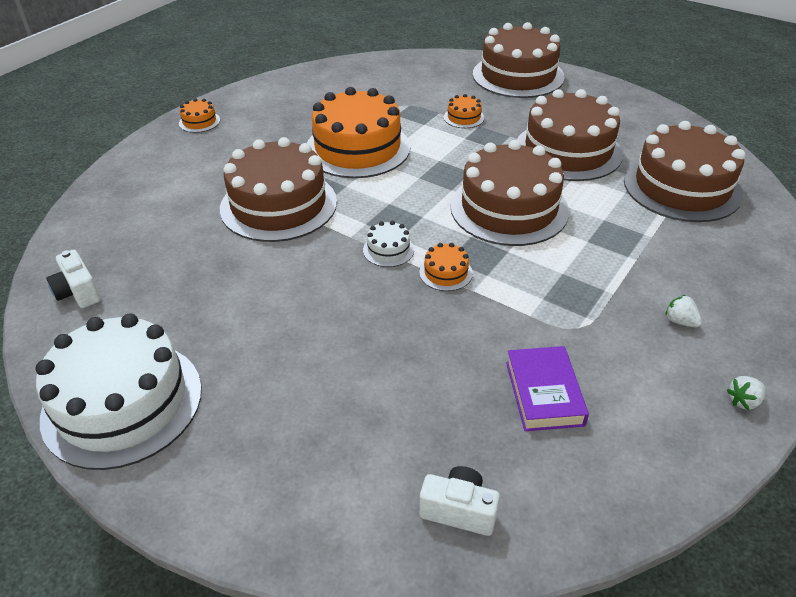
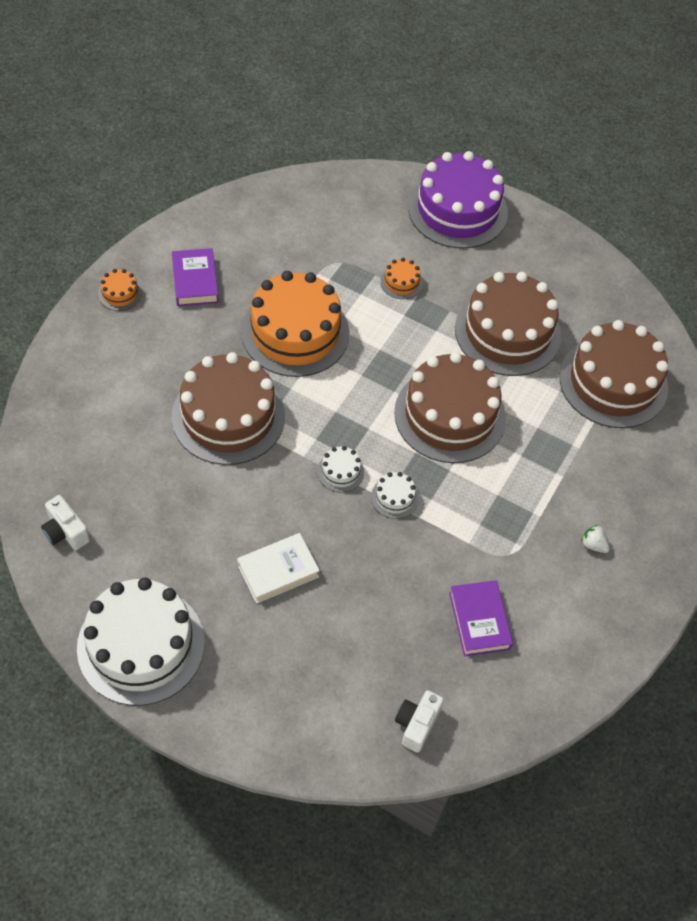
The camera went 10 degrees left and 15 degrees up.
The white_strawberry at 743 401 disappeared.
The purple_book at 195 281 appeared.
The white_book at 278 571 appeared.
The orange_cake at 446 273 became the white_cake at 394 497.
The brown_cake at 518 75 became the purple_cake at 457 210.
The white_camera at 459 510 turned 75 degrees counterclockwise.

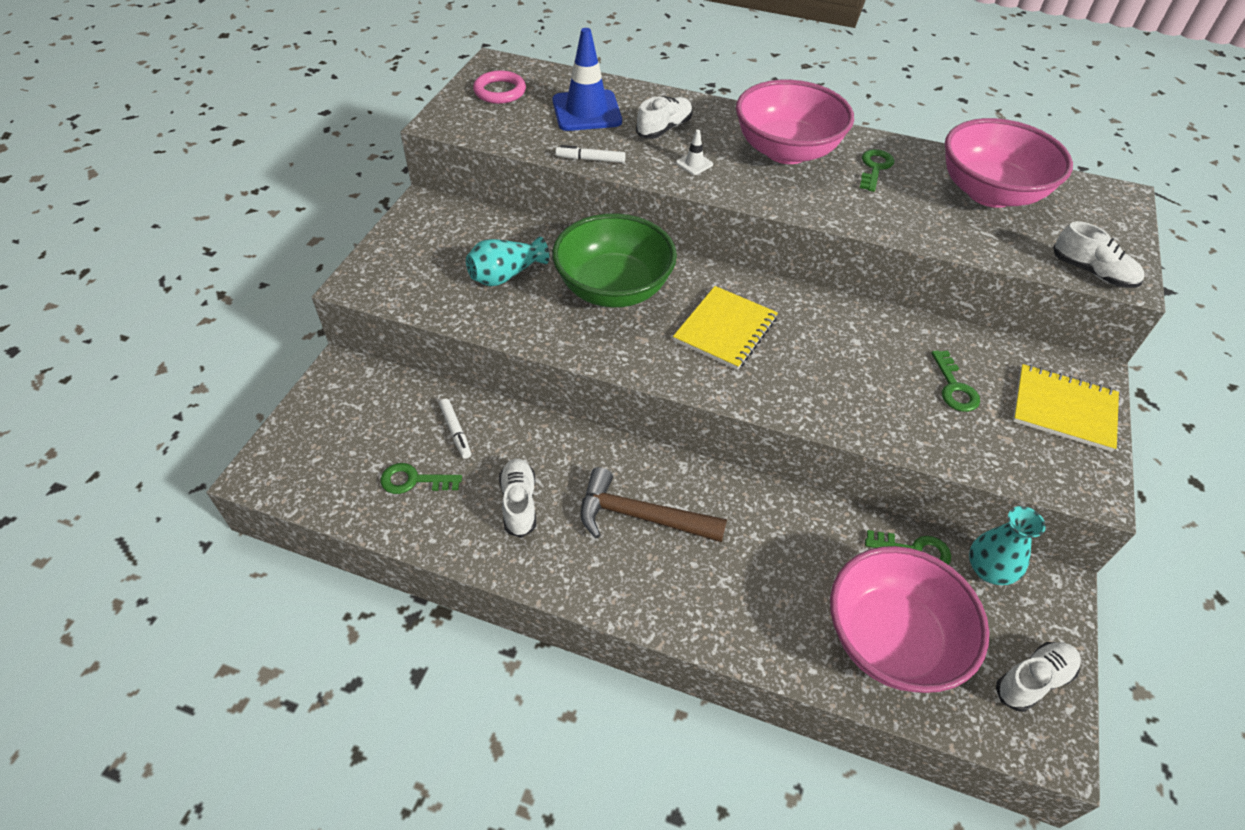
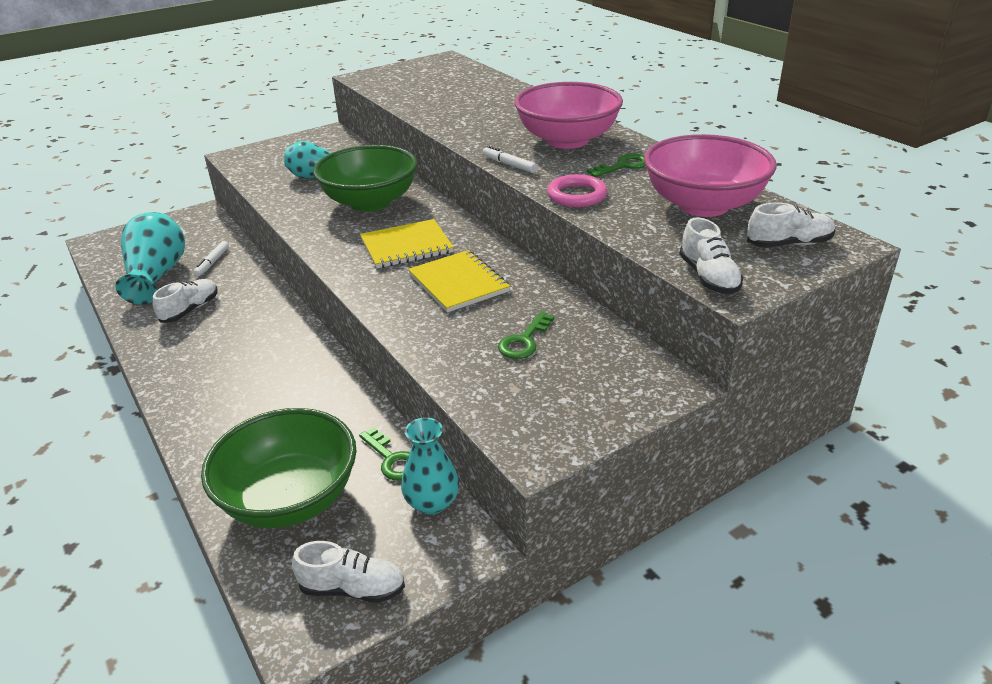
The camera went 40 degrees right and 15 degrees down.
The blue_traffic_cone at 586 111 disappeared.
The brown_hammer at 640 516 disappeared.
The white_traffic_cone at 694 164 disappeared.
The pink_ring moved from 500 91 to 577 195.
The white_marker moved from 590 159 to 509 165.
The white_shoe moved from 664 128 to 789 244.
The yellow_notebook moved from 1063 409 to 458 283.
The green_key at 414 480 was replaced by the turquoise_vase at 157 275.
The pink_bowl at 891 639 became the green_bowl at 290 499.

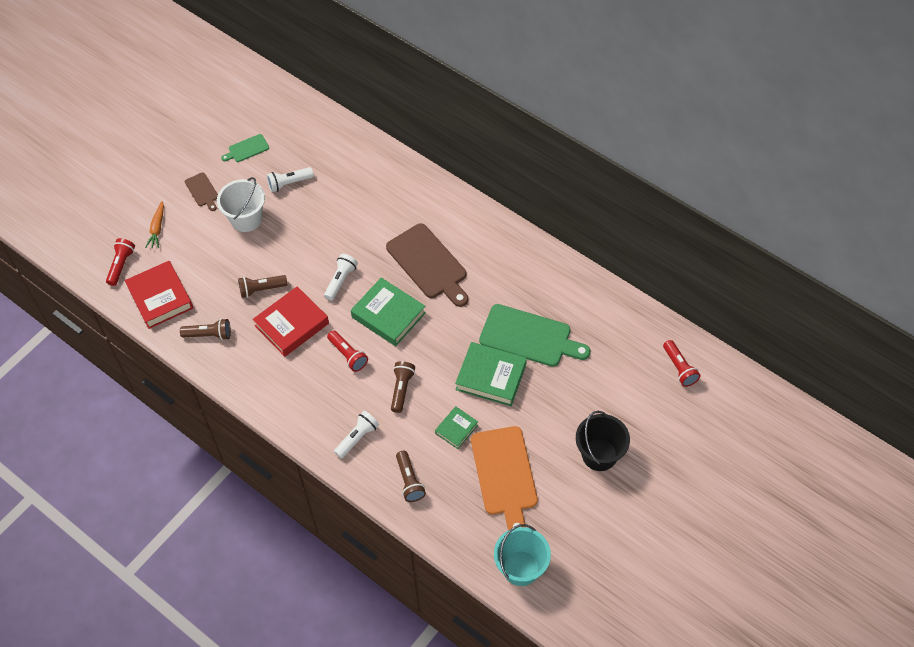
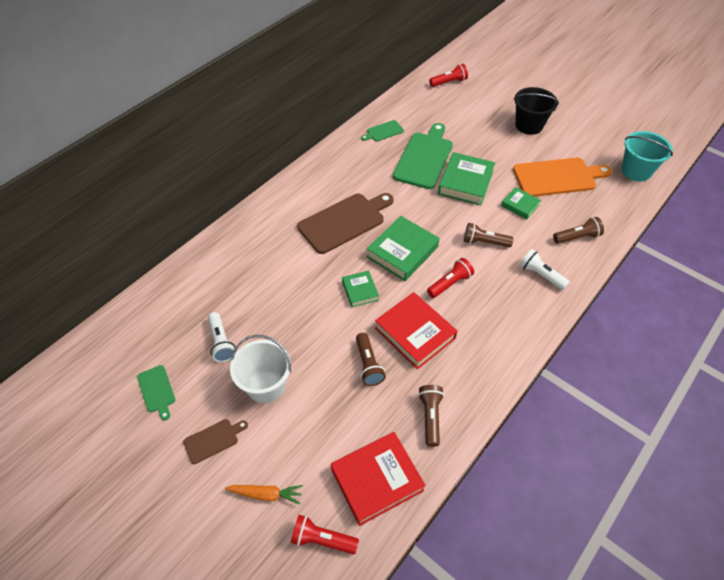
The camera went 90 degrees left and 5 degrees down.
The green_cutting_board at 383 131 appeared.
The white_flashlight at 341 280 was replaced by the green_book at 360 291.

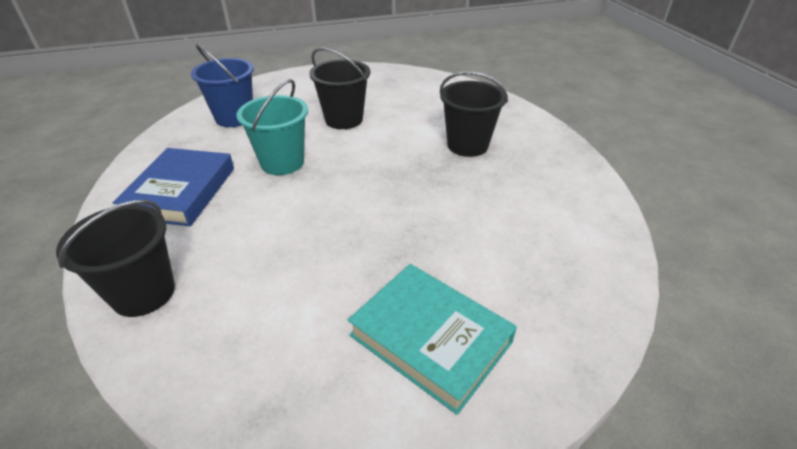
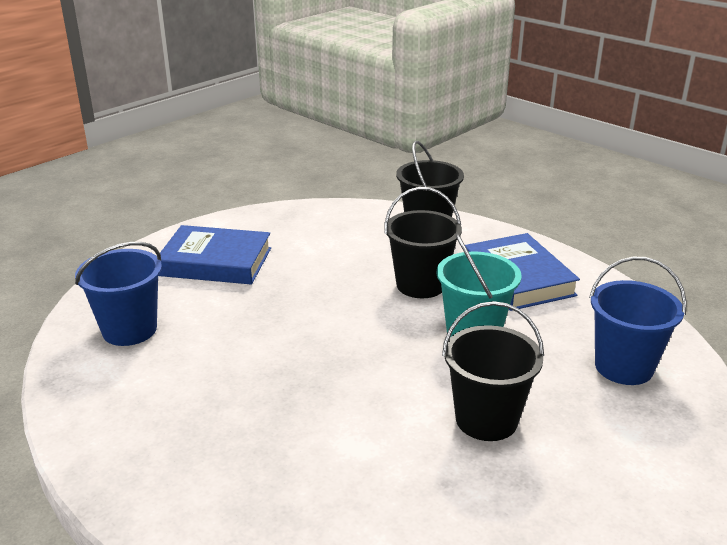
The camera went 150 degrees right and 10 degrees down.
The blue_bucket at 129 330 appeared.
The black_bucket moved from 467 145 to 420 285.
The turquoise_book at 430 338 became the blue_book at 216 262.

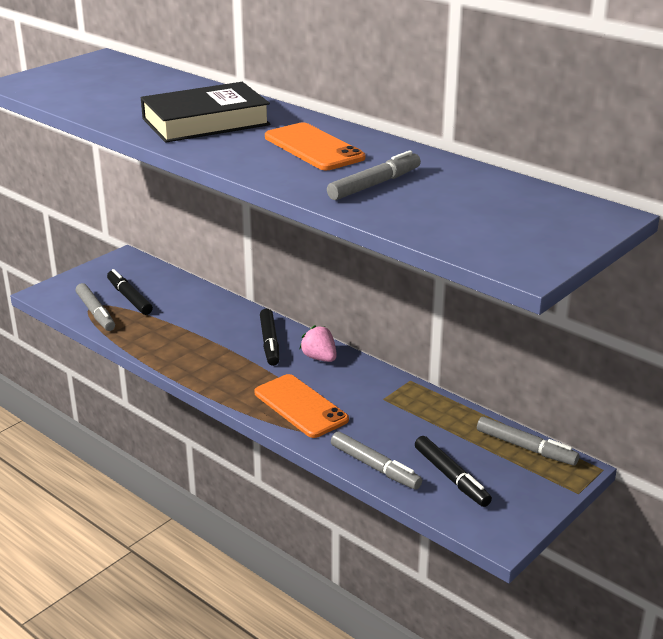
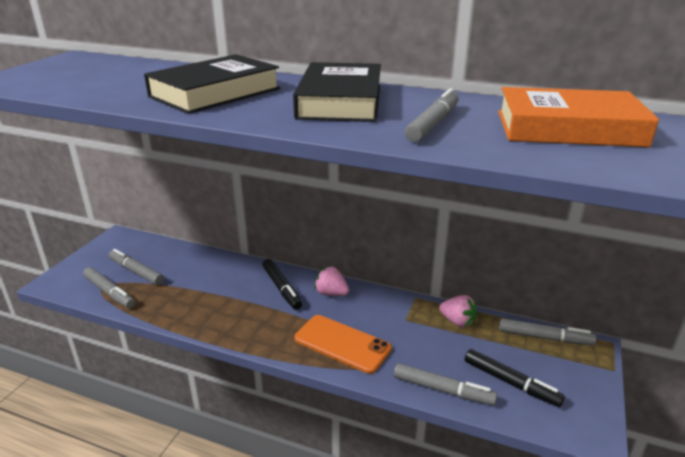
The camera went 20 degrees left and 0 degrees up.
The pink_strawberry at 457 321 appeared.
The orange_book at 568 128 appeared.
The orange_phone at 313 148 was replaced by the black_book at 340 101.
The black_marker at 129 298 became the grey_marker at 136 272.

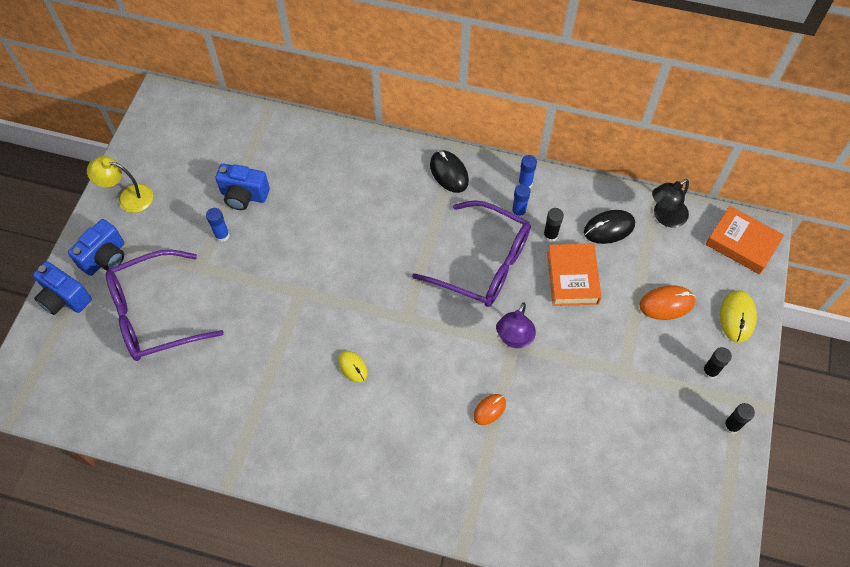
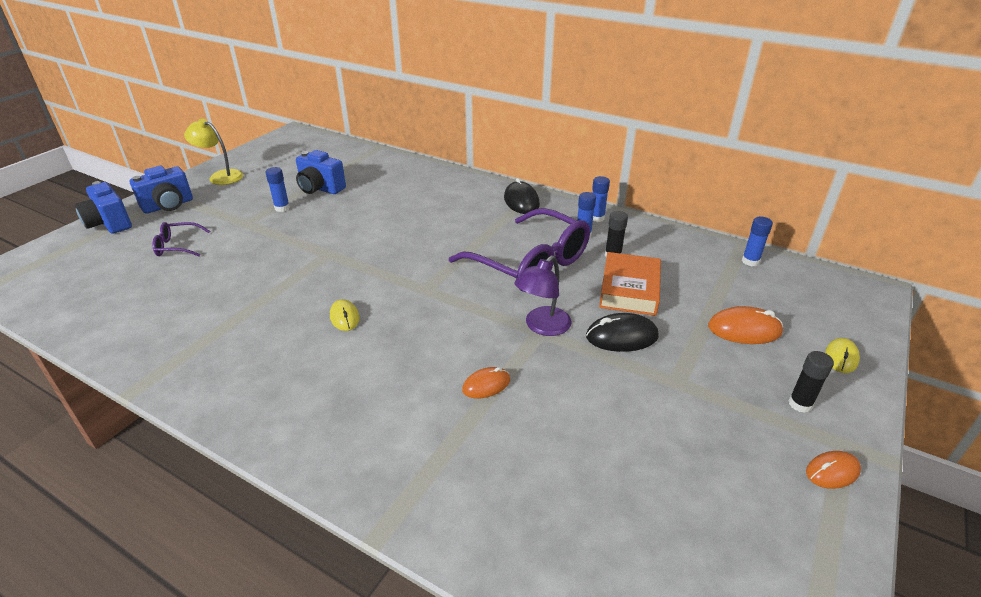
The camera went 15 degrees right and 25 degrees down.
The orange_book at 742 243 disappeared.
The black_mouse moved from 609 228 to 621 336.
The black_lamp at 665 217 was replaced by the blue_glue_stick at 750 261.
The black_glue_stick at 731 426 was replaced by the orange_mouse at 832 472.
The purple_glasses at 154 314 changed to 0.44 times the size.
The yellow_mouse at 737 317 changed to 0.65 times the size.

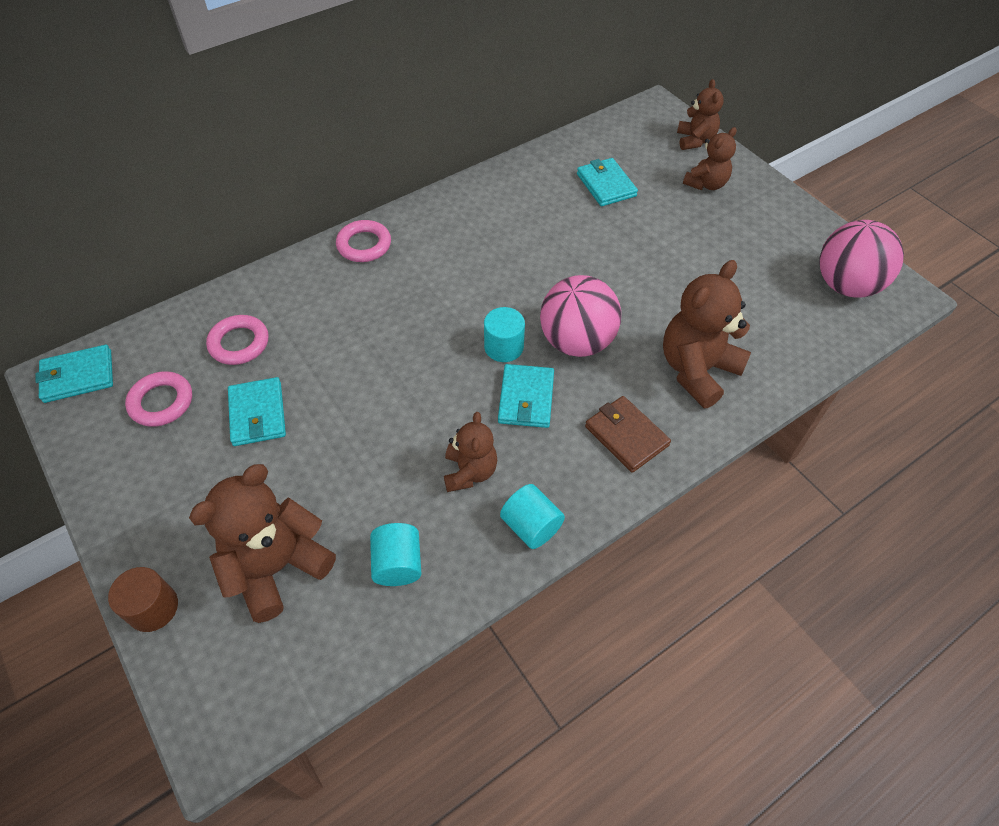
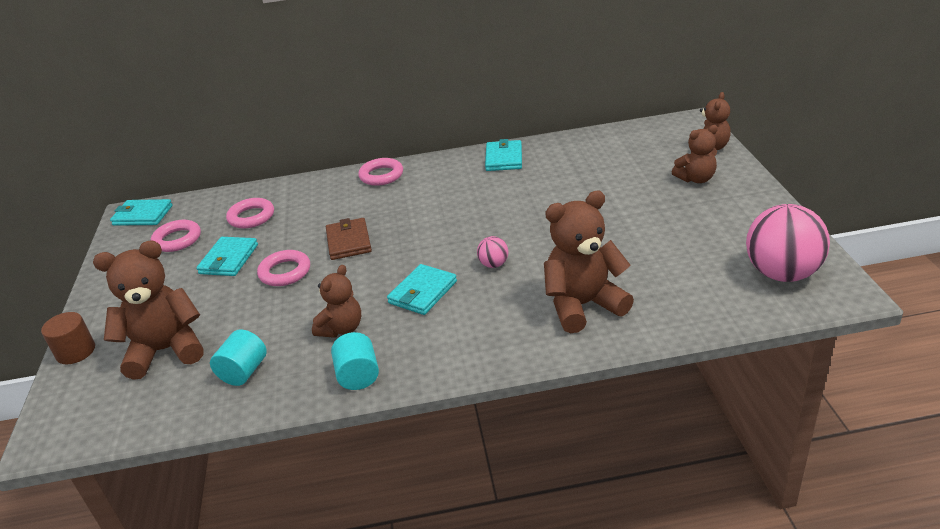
The camera went 30 degrees right and 20 degrees down.
The turquoise_cylinder at 504 347 disappeared.
The pink_ring at 285 272 appeared.
The turquoise_wallet moved from 606 185 to 504 158.
The brown_wallet moved from 626 436 to 348 241.
The pink_ball at 576 342 changed to 0.44 times the size.

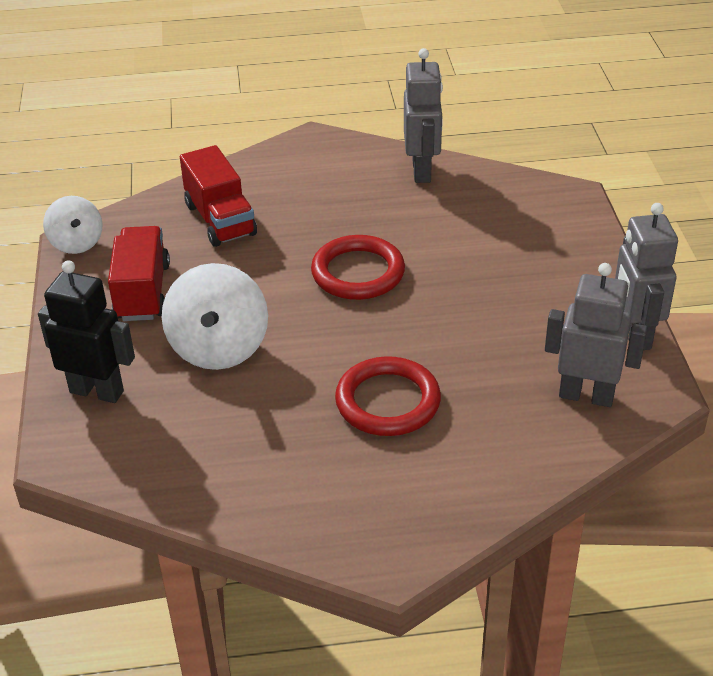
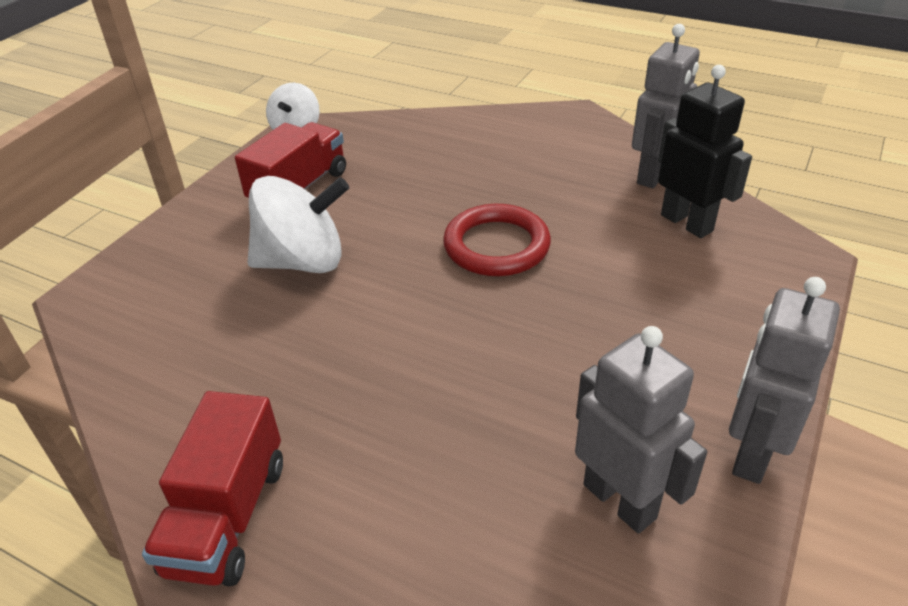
The camera went 35 degrees right and 0 degrees up.
The red_ring at 388 401 disappeared.
The black_robot moved from 97 391 to 687 223.
The red_truck moved from 220 220 to 227 516.
The white_spinning_top at 219 348 turned 135 degrees counterclockwise.

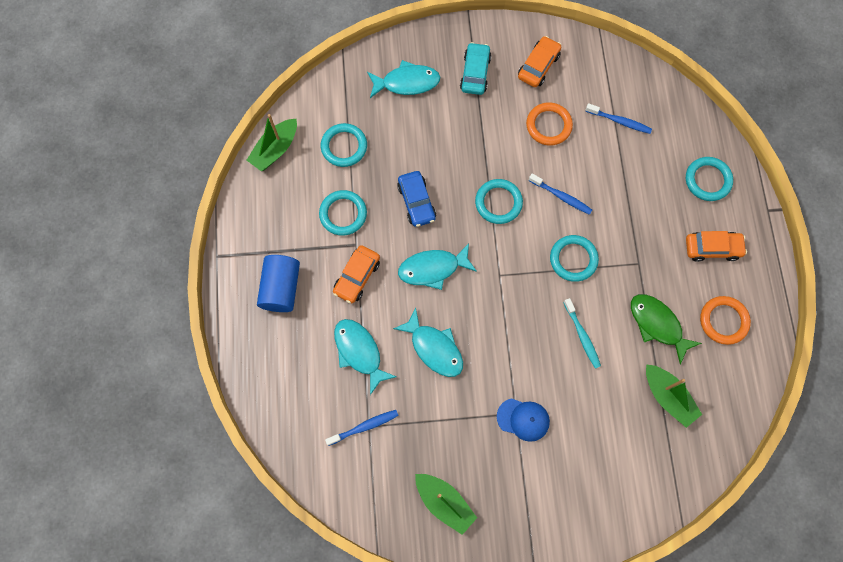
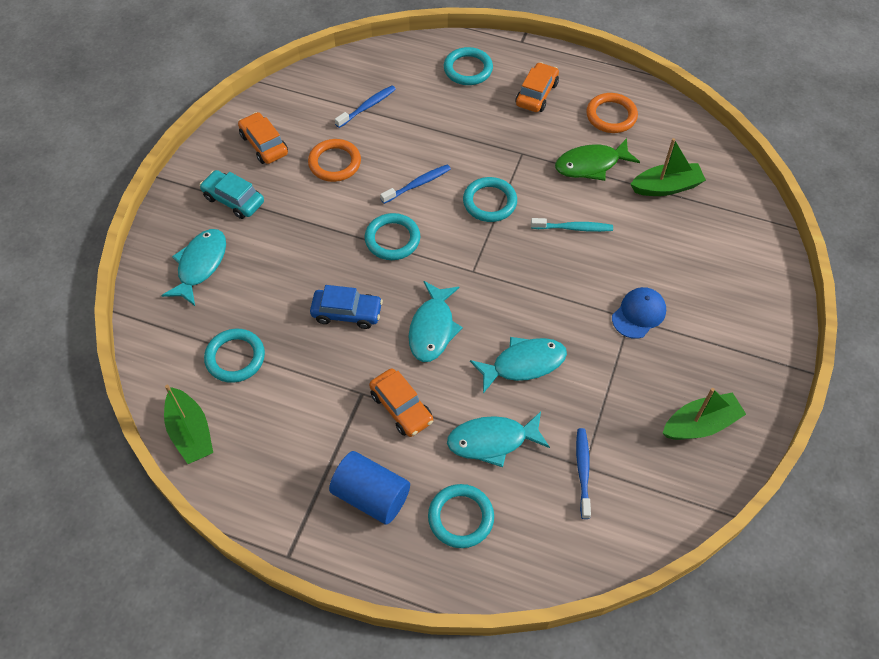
The camera went 65 degrees left and 15 degrees down.
The turquoise_ring moved from 343 214 to 460 517.

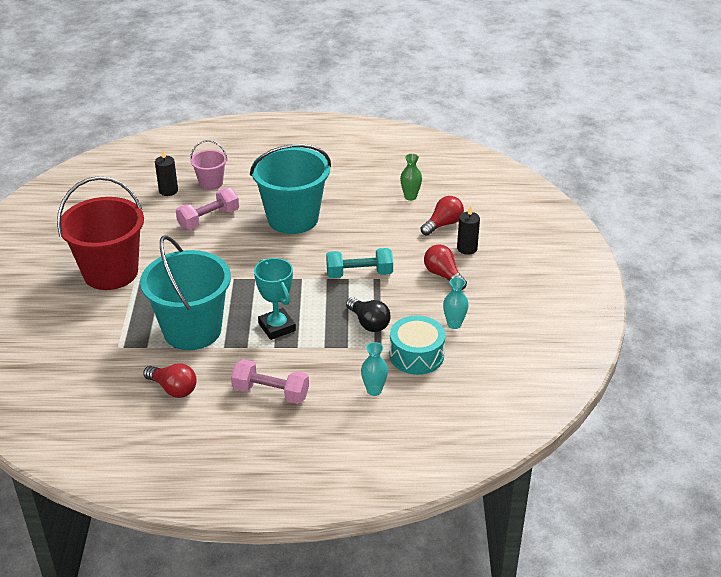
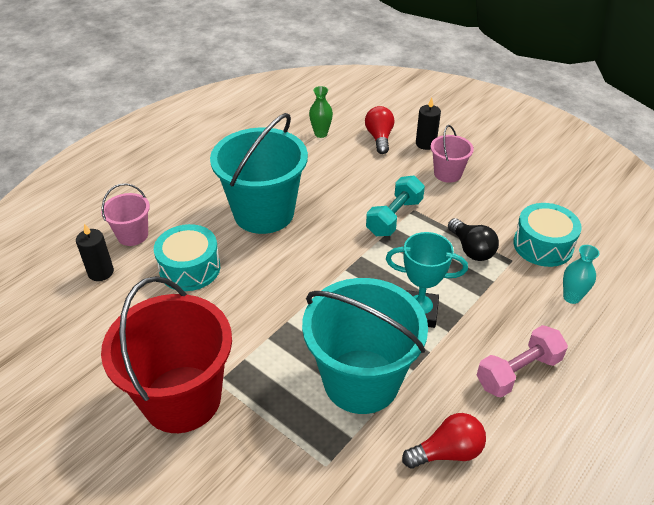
The camera went 50 degrees left and 5 degrees up.
The turquoise_vase at 454 324 disappeared.
The pink_dumbbell at 208 219 was replaced by the turquoise_drum at 190 268.
The red_light_bulb at 443 275 was replaced by the pink_bucket at 447 173.
The black_light_bulb at 369 323 turned 60 degrees clockwise.

